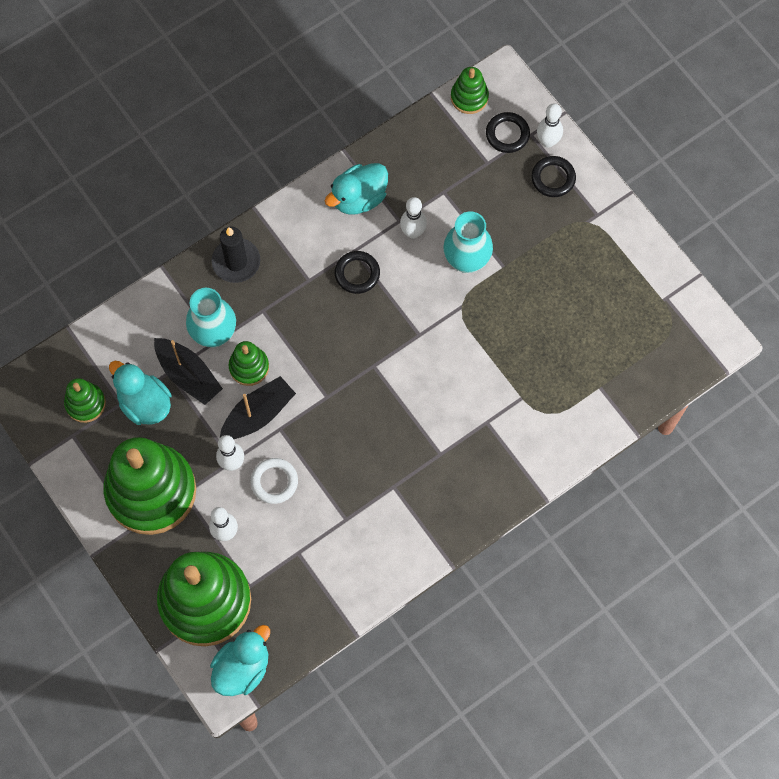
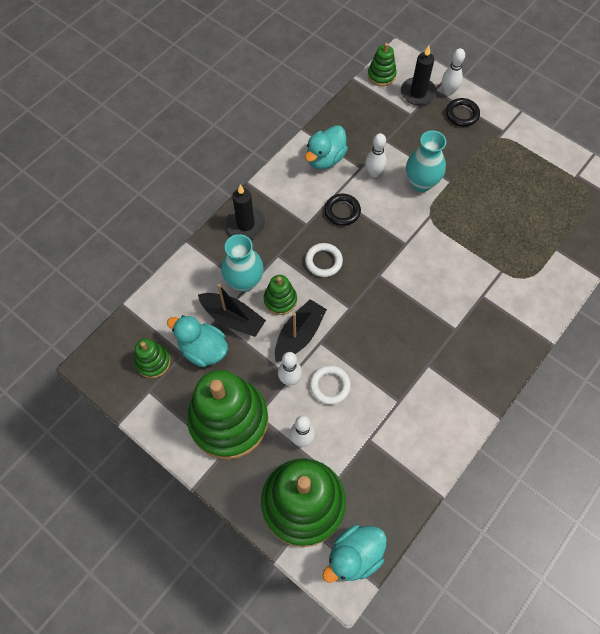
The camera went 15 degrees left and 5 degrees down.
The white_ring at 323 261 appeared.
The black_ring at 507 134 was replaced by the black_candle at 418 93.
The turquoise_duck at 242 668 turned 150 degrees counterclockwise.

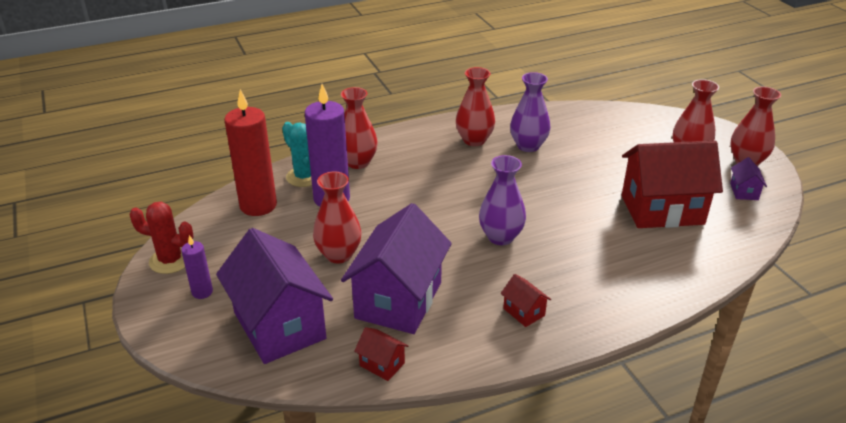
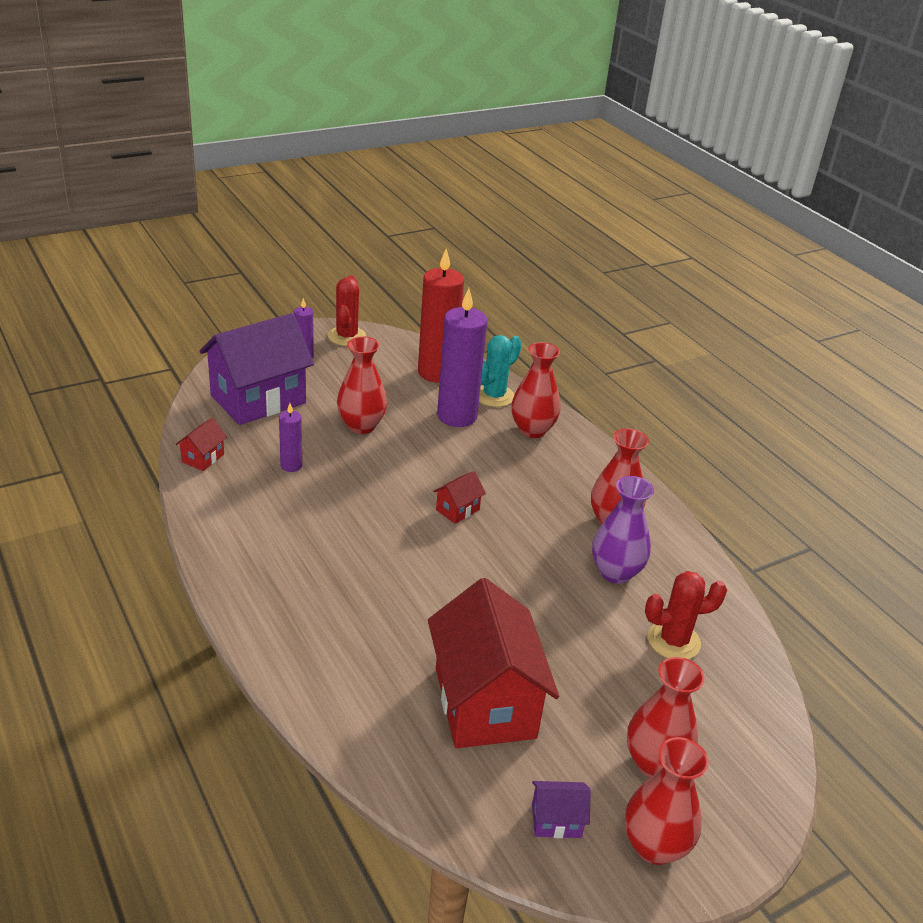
The camera went 80 degrees right and 0 degrees up.
The purple_vase at 500 237 disappeared.
The red_cactus at 673 641 appeared.
The red_house moved from 524 312 to 457 510.
The purple_house at 399 300 was replaced by the purple_candle at 291 465.

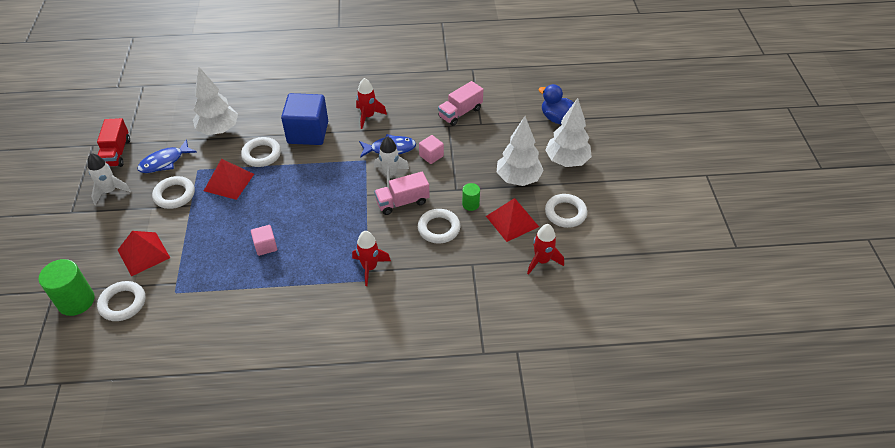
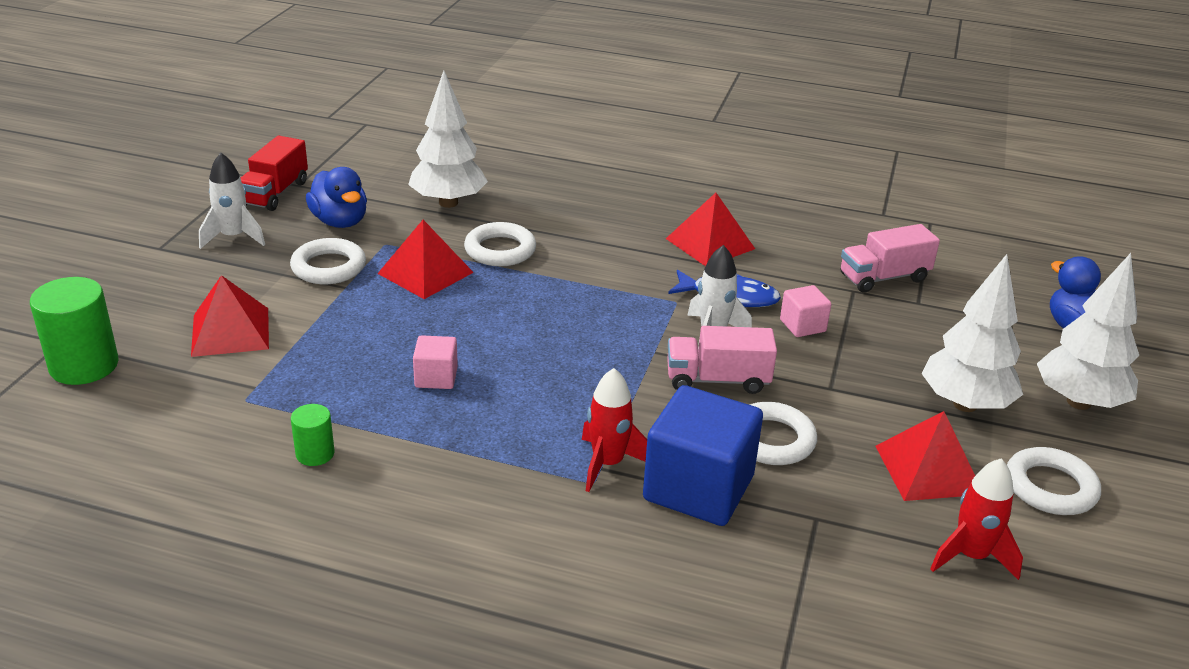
The camera went 20 degrees right and 15 degrees down.
The white_ring at 123 303 disappeared.
The blue_cube moved from 308 133 to 698 488.
The green_cylinder moved from 470 204 to 315 454.
The blue_fish at 164 162 was replaced by the blue_duck at 340 221.
The red_rocket at 368 116 was replaced by the red_pyramid at 710 243.

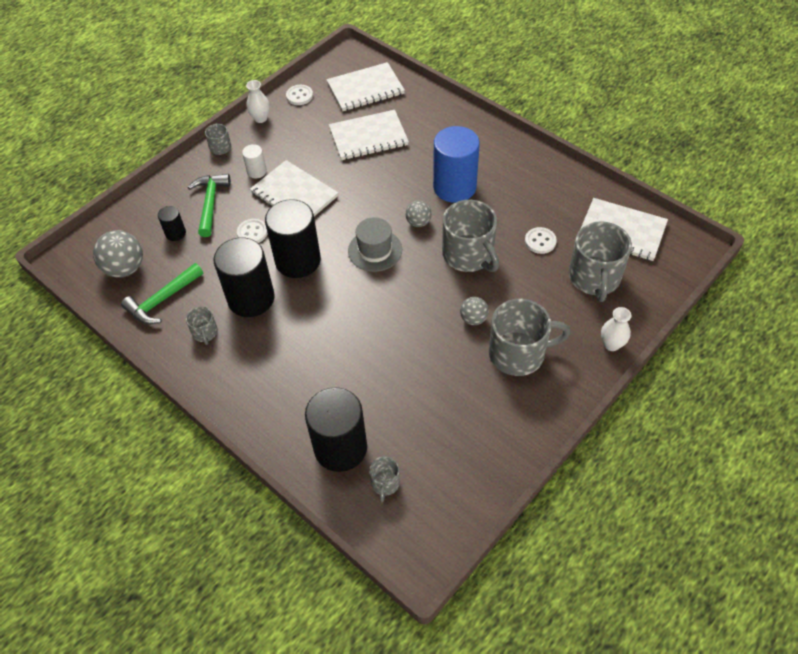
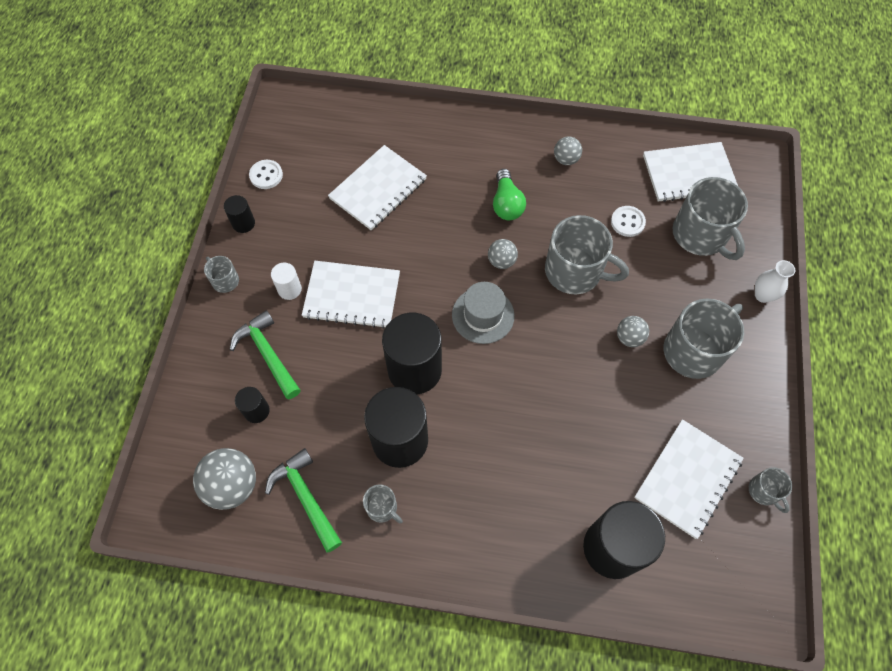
The camera went 35 degrees left and 10 degrees up.
The white_button at 252 232 disappeared.
The grey_ball at 566 159 appeared.
The white_notebook moved from 365 89 to 687 479.
The grey_mug moved from 385 483 to 764 491.
The white_vase at 260 118 was replaced by the black_cylinder at 243 223.
The blue_cylinder at 454 187 was replaced by the green_light_bulb at 506 204.
The green_hammer at 162 300 turned 135 degrees clockwise.

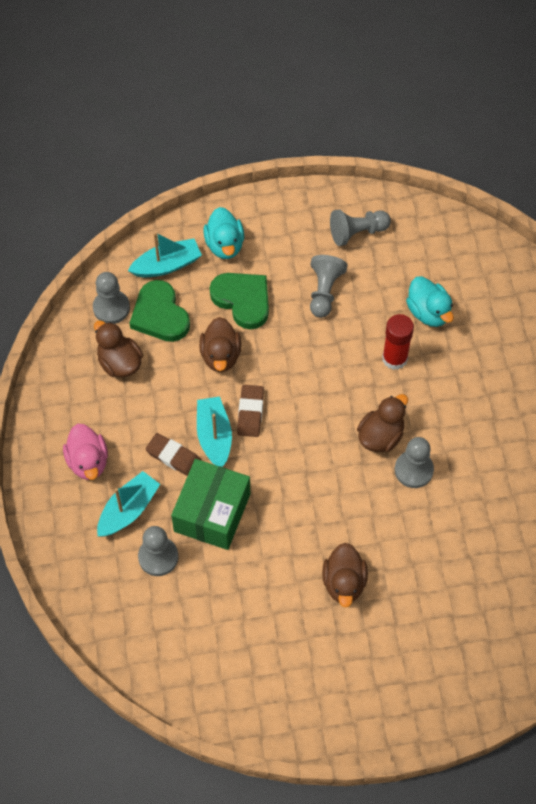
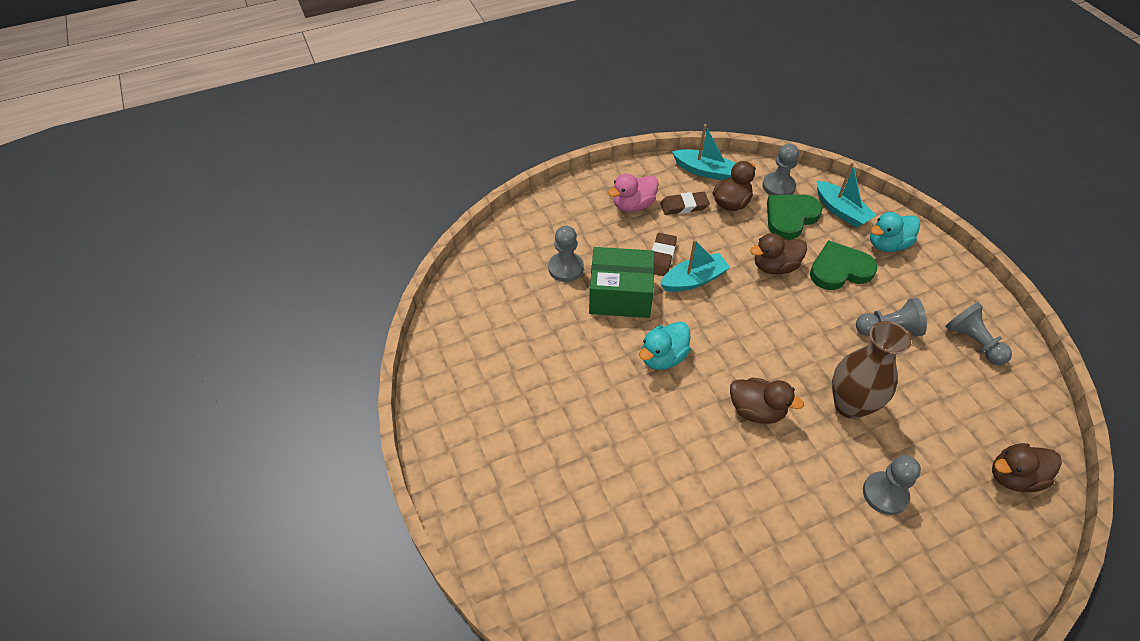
The camera went 75 degrees right and 10 degrees down.
The turquoise_boat moved from 128 510 to 704 171.
The brown_eraser moved from 250 412 to 684 206.
The brown_duck moved from 344 583 to 1013 477.
The grey_pawn moved from 413 470 to 885 494.
The turquoise_duck moved from 428 312 to 663 357.
The red_glue_stick at 394 358 was replaced by the brown_vase at 850 405.
The green_heart at 242 300 turned 135 degrees counterclockwise.

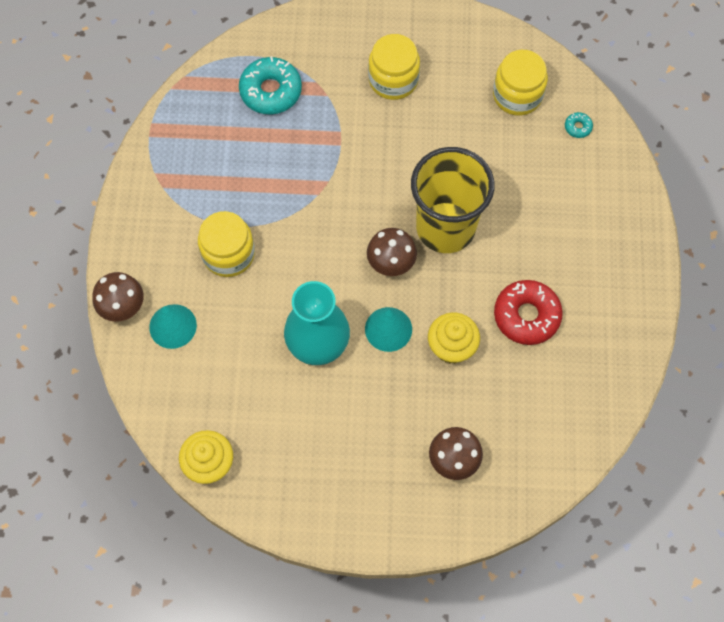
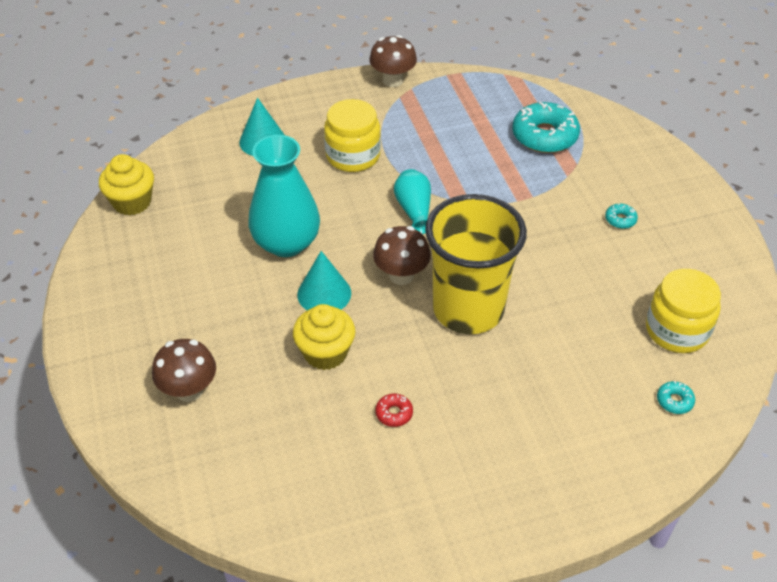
The camera went 70 degrees right and 20 degrees down.
The turquoise_vase at 414 210 appeared.
The brown_mushroom moved from 123 307 to 393 80.
The yellow_jar at 393 80 was replaced by the turquoise_donut at 620 220.
The red_donut at 526 316 changed to 0.44 times the size.

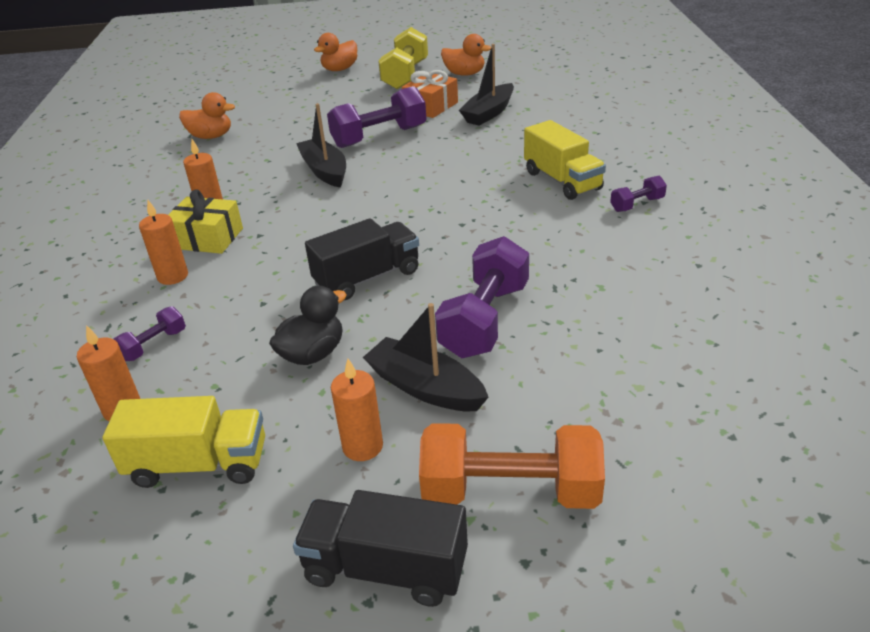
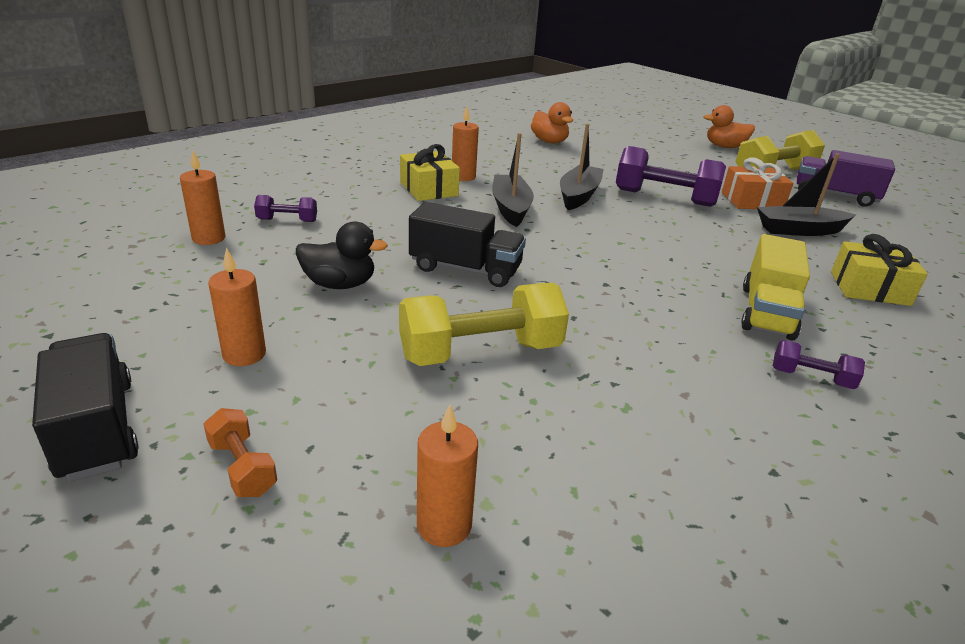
The camera went 45 degrees right and 5 degrees down.
The yellow_truck at 198 464 disappeared.
The yellow_gift at 869 288 appeared.
The orange_candle moved from 173 276 to 444 525.
The black_boat moved from 425 387 to 511 208.
The orange_duck at 464 74 was replaced by the purple_truck at 834 196.
The purple_dumbbell at 485 320 became the yellow_dumbbell at 480 352.
The orange_dumbbell at 510 491 changed to 0.49 times the size.

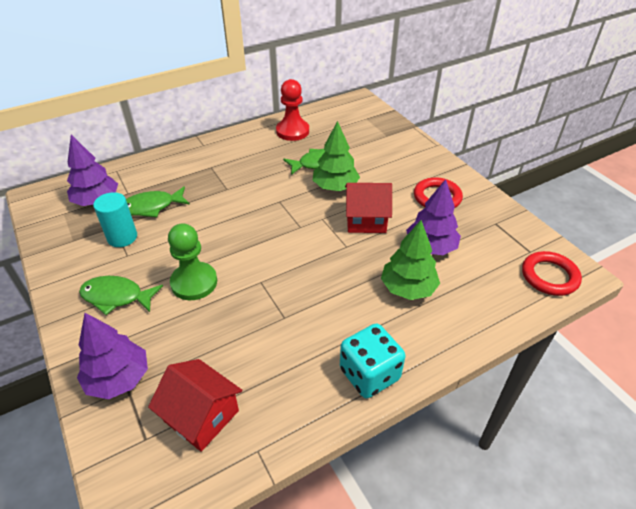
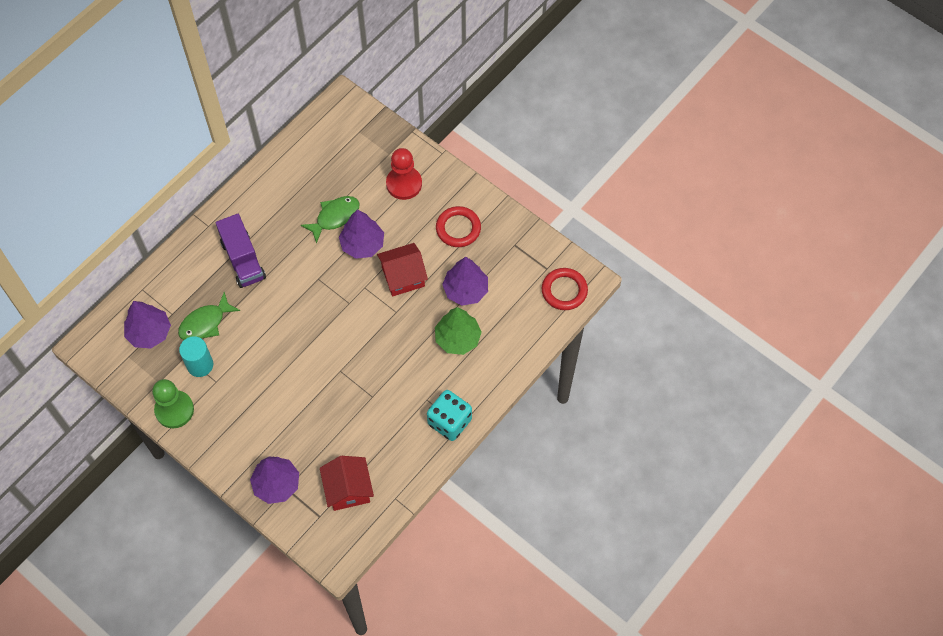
The camera went 20 degrees left and 20 degrees up.
The green_fish at 116 297 disappeared.
The purple_truck at 243 260 appeared.
The green_pawn moved from 194 282 to 174 410.
The red_pawn moved from 292 131 to 404 184.
The green_tree at 335 187 became the purple_tree at 362 244.
The red_house at 201 416 turned 60 degrees clockwise.

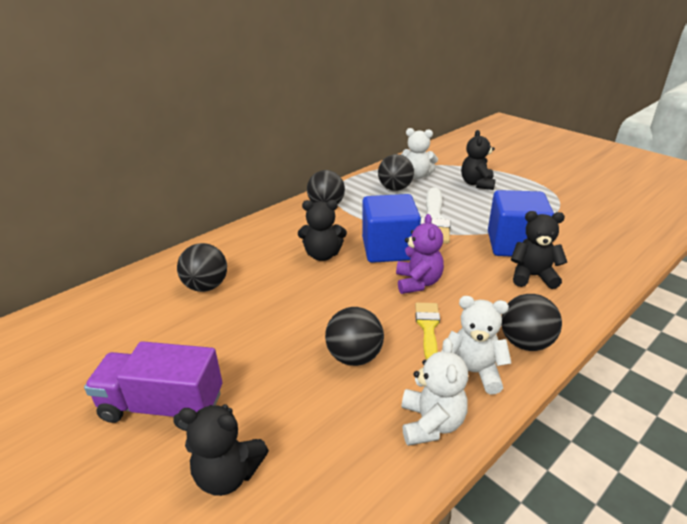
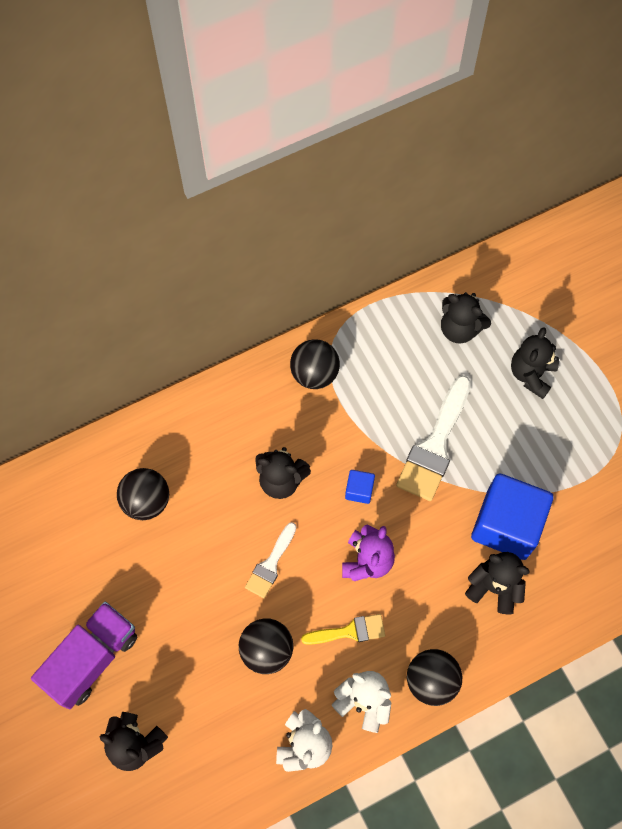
The camera went 15 degrees right and 35 degrees up.
The black_ball at 395 188 disappeared.
The white_brush at 270 564 appeared.
The white_teddy_bear at 417 176 became the black_teddy_bear at 459 329.
The purple_truck at 162 406 turned 105 degrees clockwise.
The yellow_brush at 428 327 turned 60 degrees clockwise.
The blue_cube at 389 249 changed to 0.43 times the size.

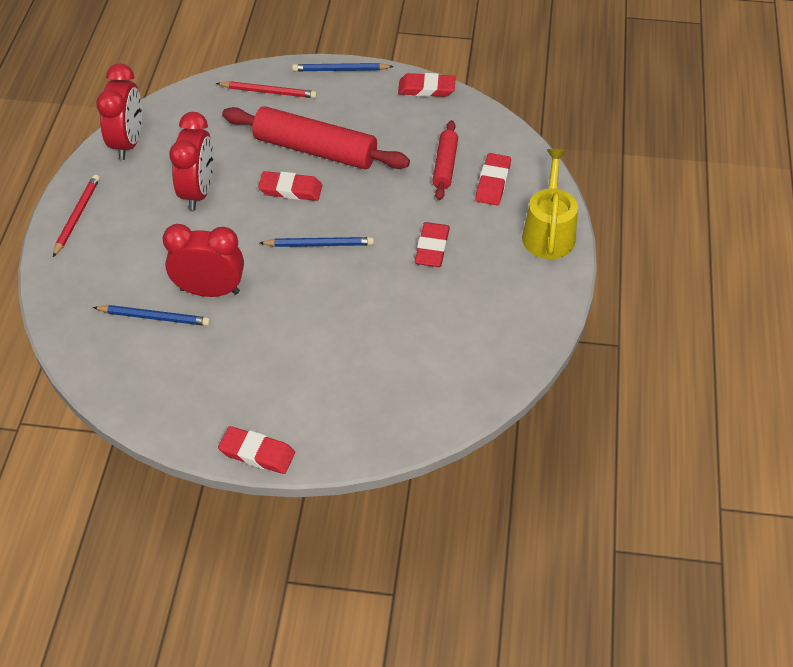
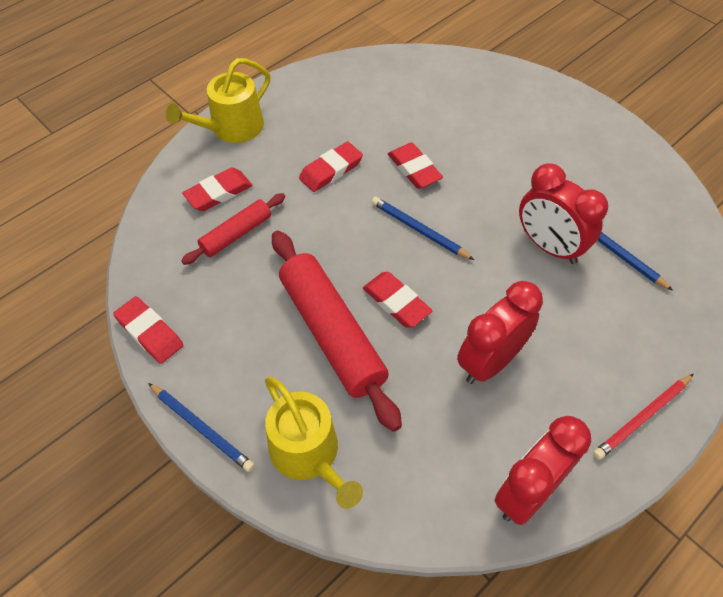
The camera went 140 degrees left and 5 degrees up.
The red_eraser moved from 257 453 to 414 169.
The red_pencil at 268 92 was replaced by the yellow_watering_can at 309 454.

